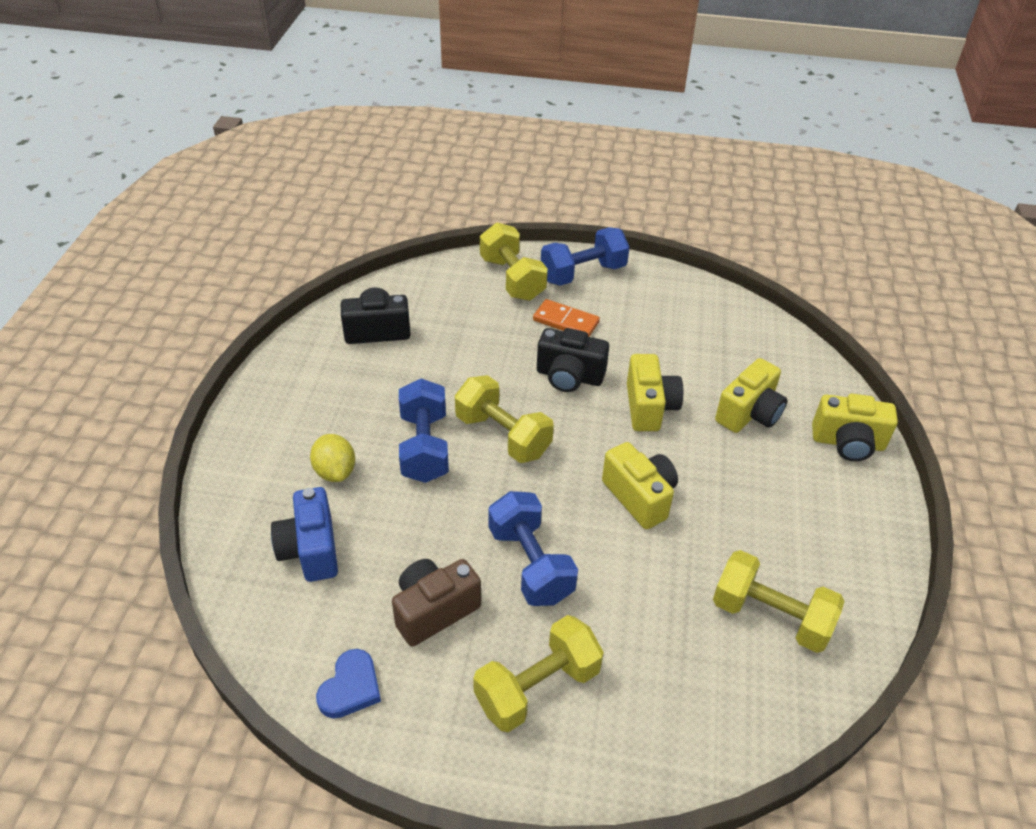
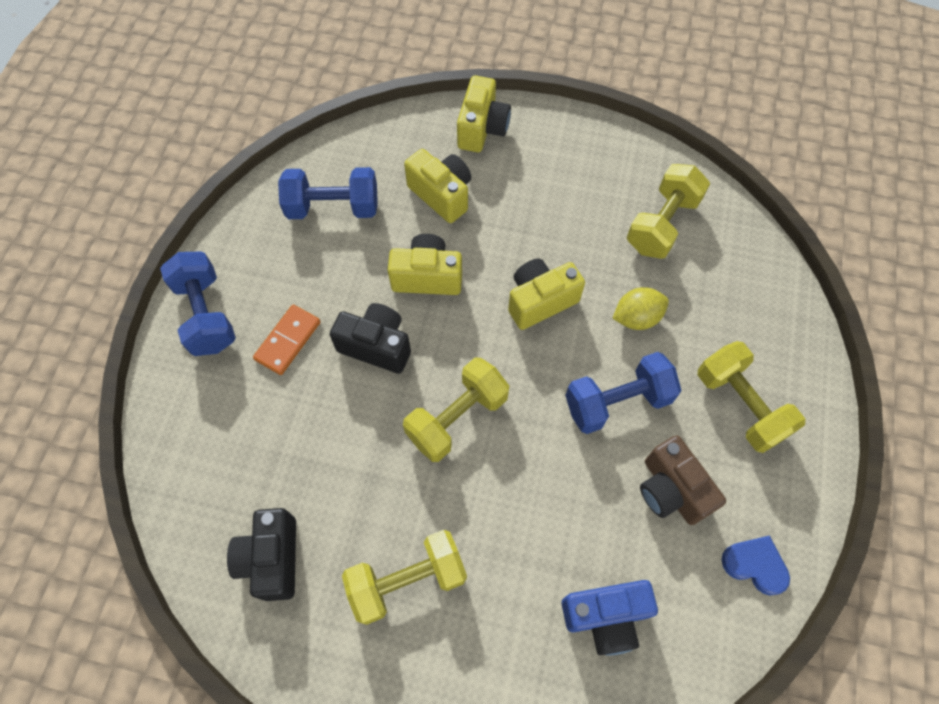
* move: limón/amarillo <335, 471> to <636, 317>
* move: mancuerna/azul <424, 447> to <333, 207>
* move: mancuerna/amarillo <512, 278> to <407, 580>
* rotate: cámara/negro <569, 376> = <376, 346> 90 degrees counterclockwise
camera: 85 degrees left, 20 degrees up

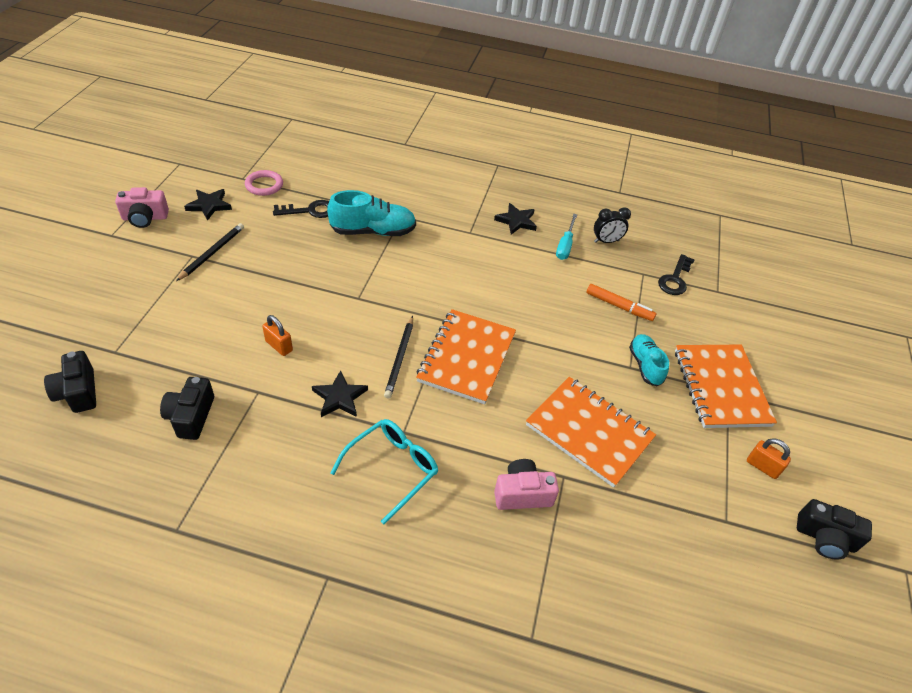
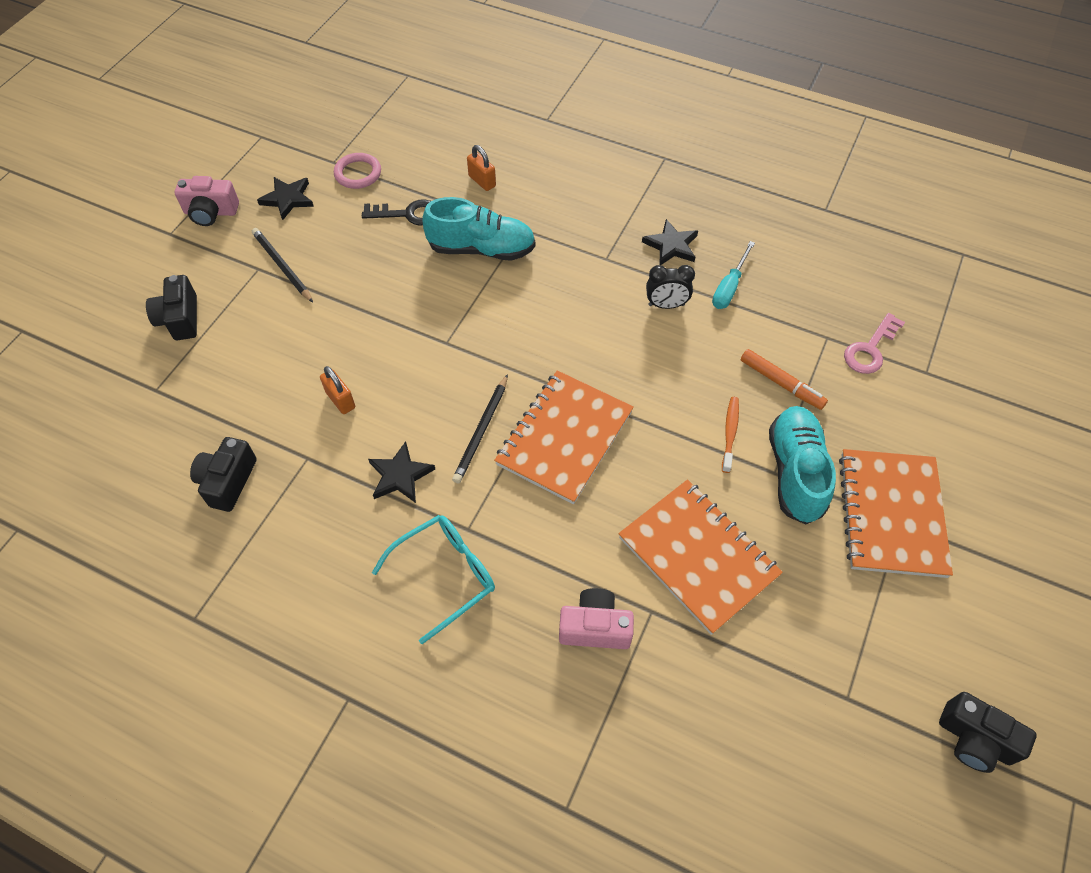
* move: cámara/negro <78, 392> to <180, 319>
* rotate: lápiz/negro <212, 253> = <282, 266> 75 degrees counterclockwise
* move: despertador/negro <606, 241> to <666, 305>
* resize: zapato/turquesa <645, 365> = <795, 472> x1.57
* recolor: llave/negro <675, 279> to llave/rosa <870, 349>
* move: candado/naranja <762, 467> to <482, 181>
* insert: cepillo de dientes/naranja <730, 433>
camera: 15 degrees right, 10 degrees up

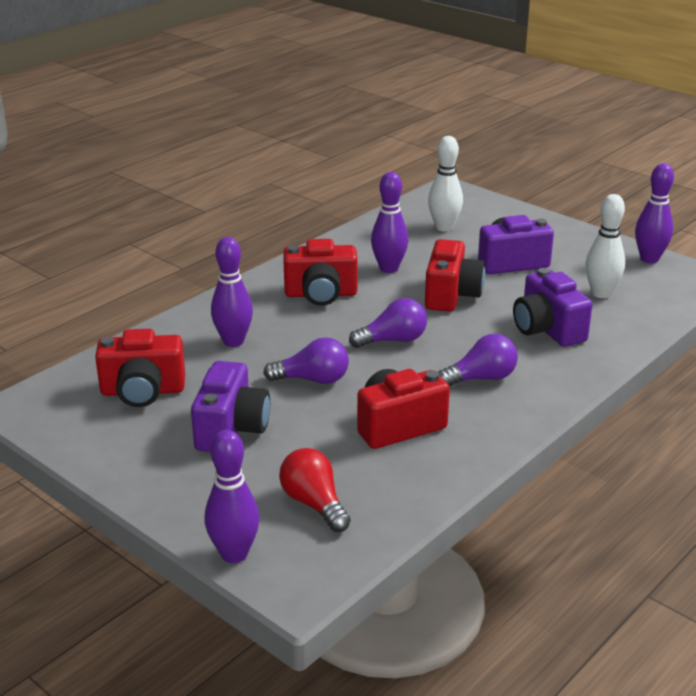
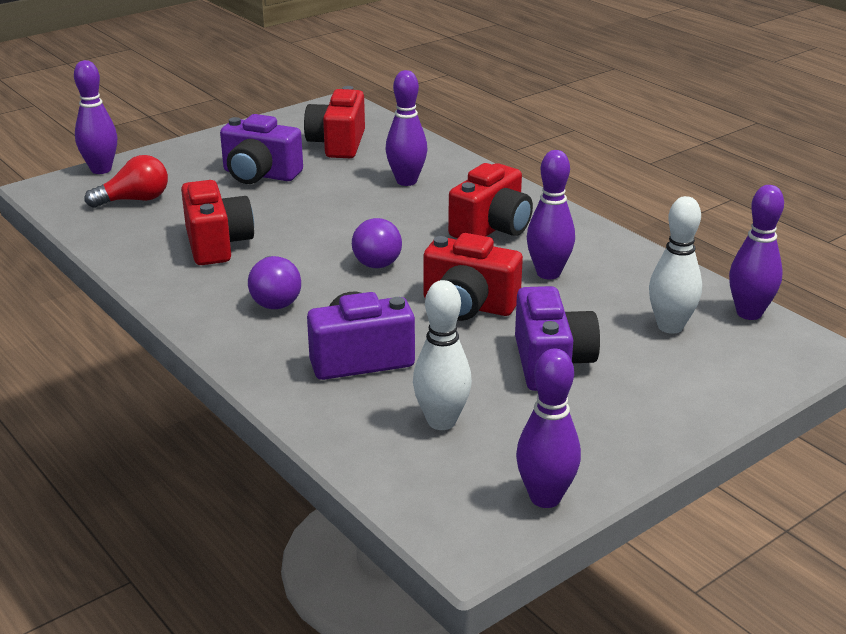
* delete: bombilla/morado <313, 380>
* rotate: cámara/rojo <321, 294> = <491, 228> 150 degrees counterclockwise
* insert: bolo/morado <749, 313>
camera: 100 degrees right, 0 degrees up

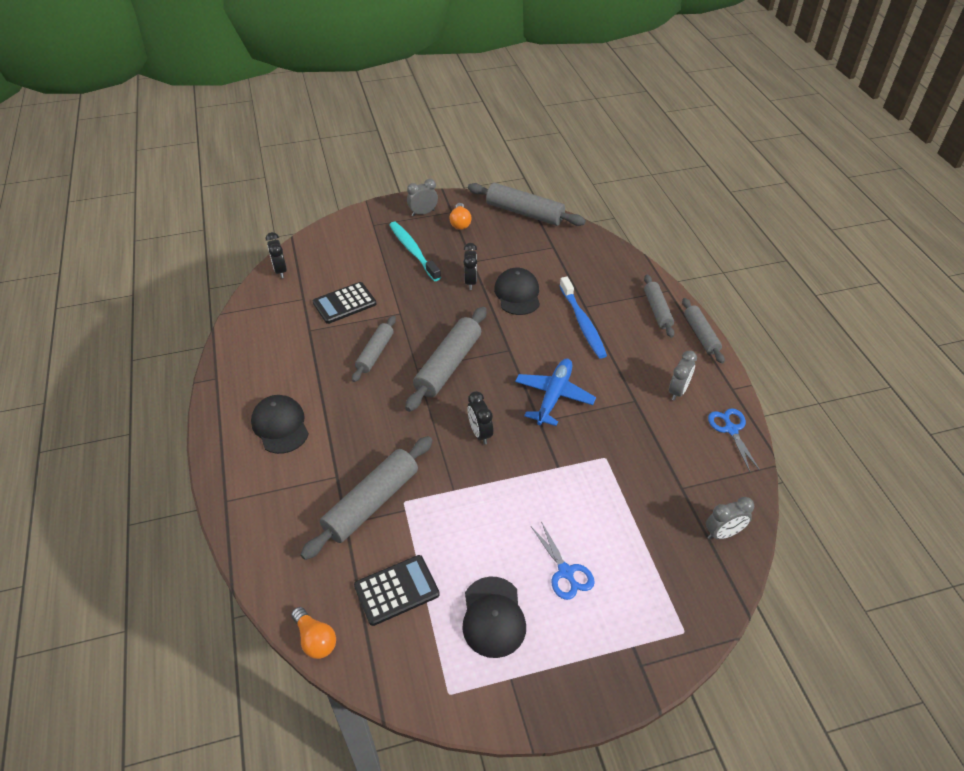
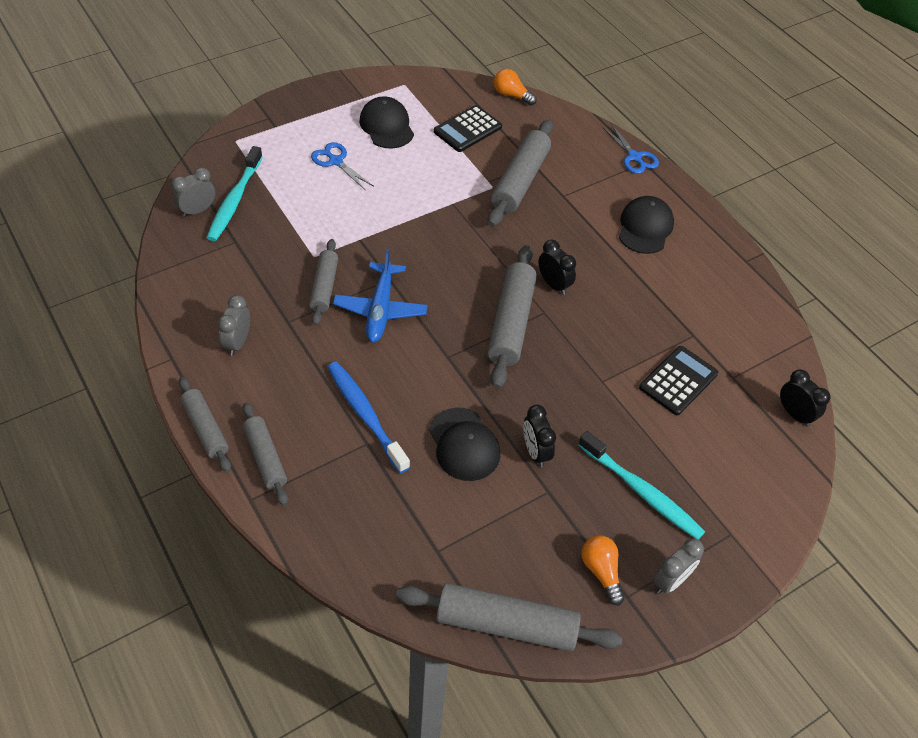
* rotate: gorra/negro <280, 426> = <645, 227> 120 degrees counterclockwise
* move: rodillo/gris <375, 353> to <324, 287>
* move: despertador/negro <480, 433> to <553, 284>
* move: tijeras/azul <731, 429> to <634, 157>
* insert: cepillo de dientes/turquesa <235, 200>
camera: 160 degrees right, 5 degrees up

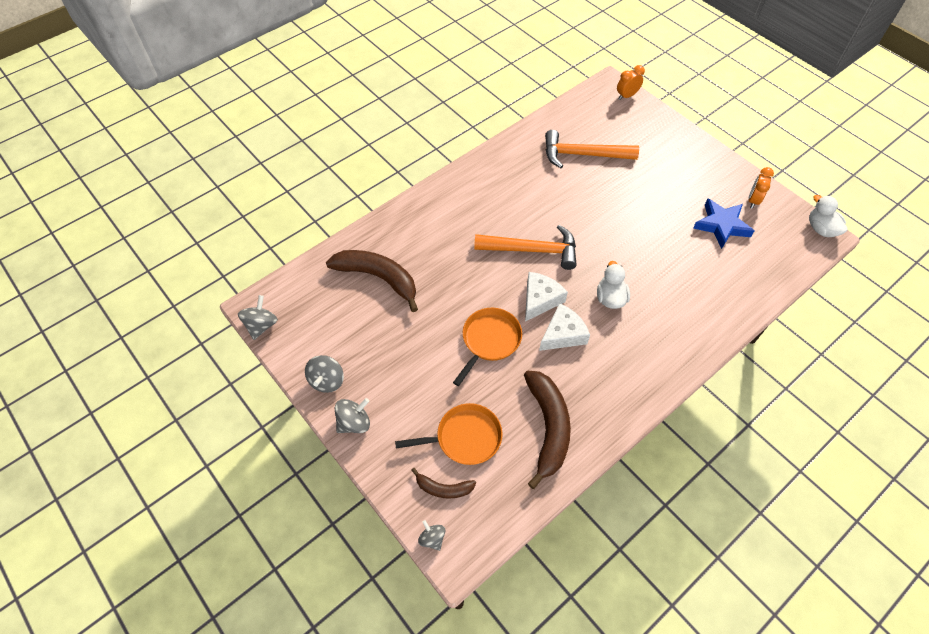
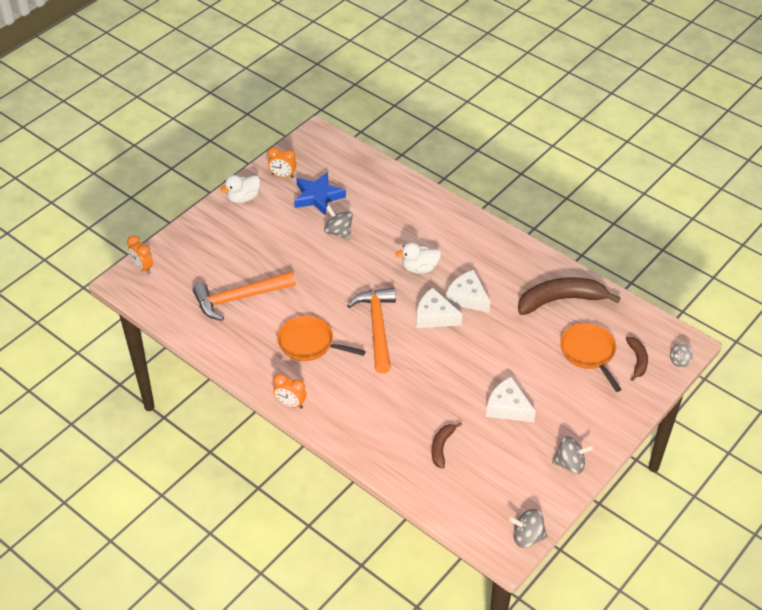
* resize: plátano/marrón <378, 278> = <441, 447> x0.51
* move: peonza/gris <354, 422> to <338, 232>
* move: sartén/naranja <489, 340> to <309, 343>
* rotate: martillo/naranja <583, 155> = <239, 298> 75 degrees clockwise
* move: pato/blanco <821, 229> to <243, 198>
* insert: despertador/naranja <290, 404>
* insert: queso/blanco <508, 407>
camera: 100 degrees left, 10 degrees down

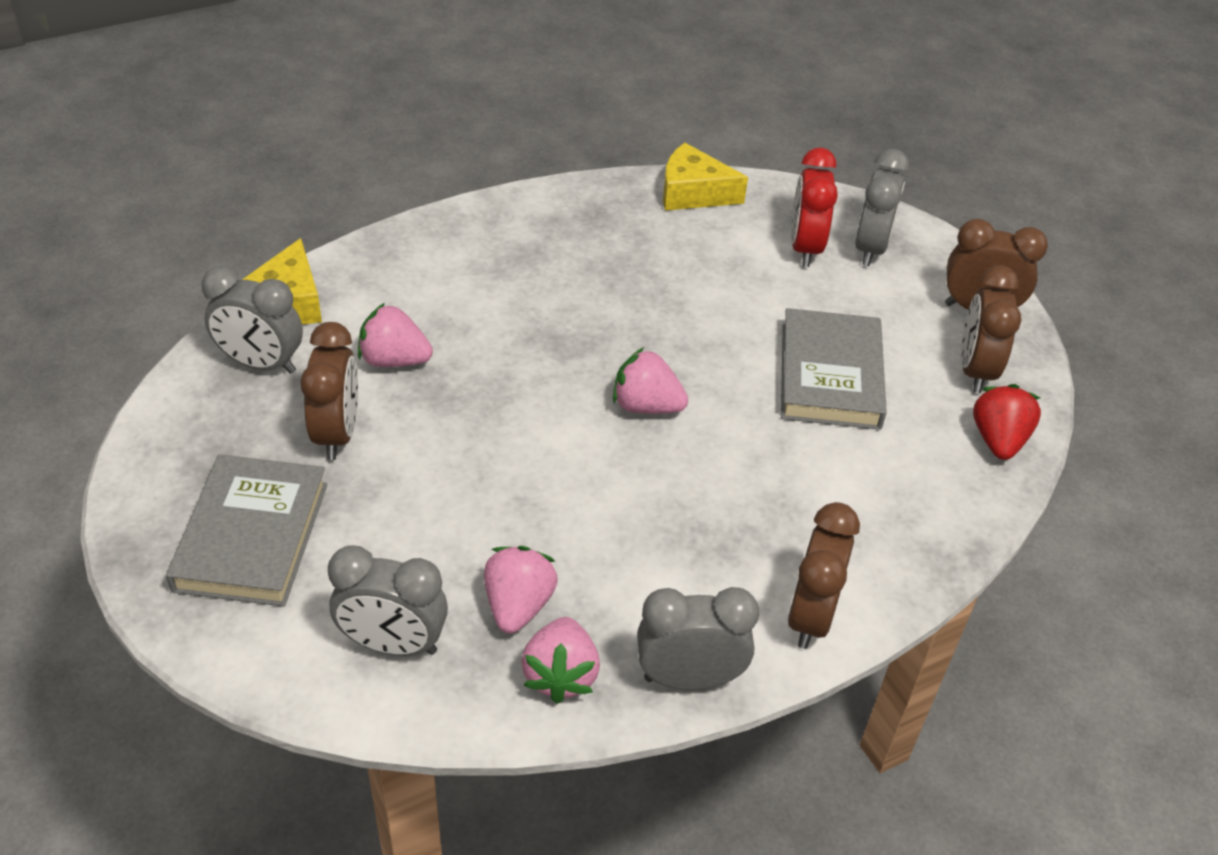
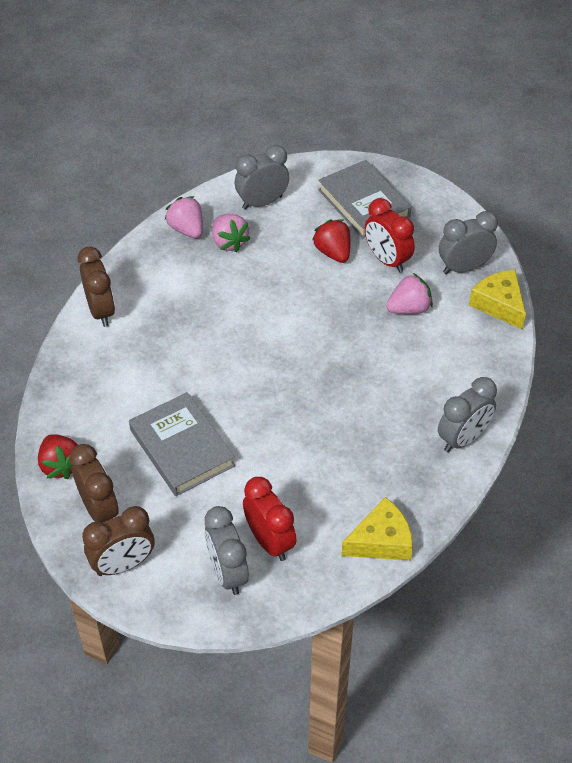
* recolor: despertador/marrón <337, 433> to despertador/rojo <387, 260>
* delete: fresa/rosa <646, 406>
* move: despertador/gris <689, 678> to <463, 439>
* insert: fresa/rojo <333, 252>
camera: 145 degrees right, 5 degrees up

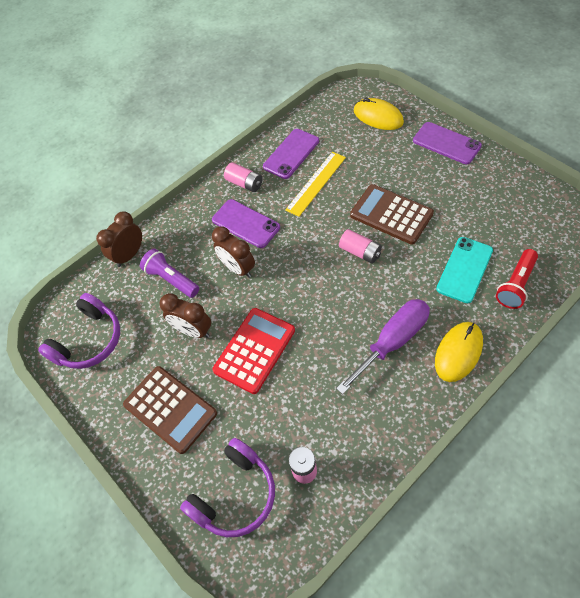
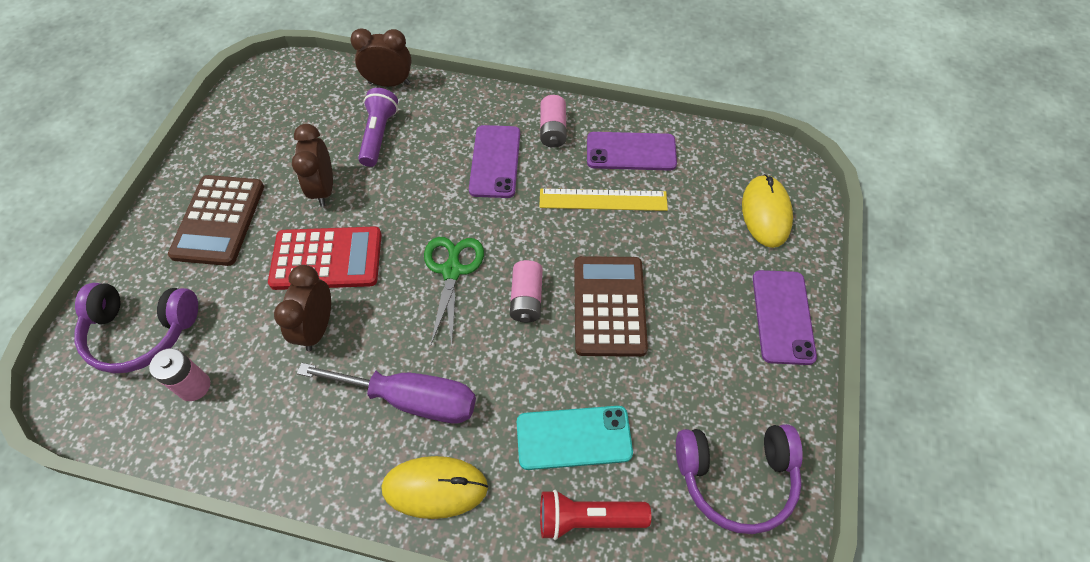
* move: auriculares/morado <89, 340> to <736, 478>
* move: despertador/marrón <238, 268> to <317, 328>
* insert: tijeras/verde <452, 270>
camera: 50 degrees right, 0 degrees up

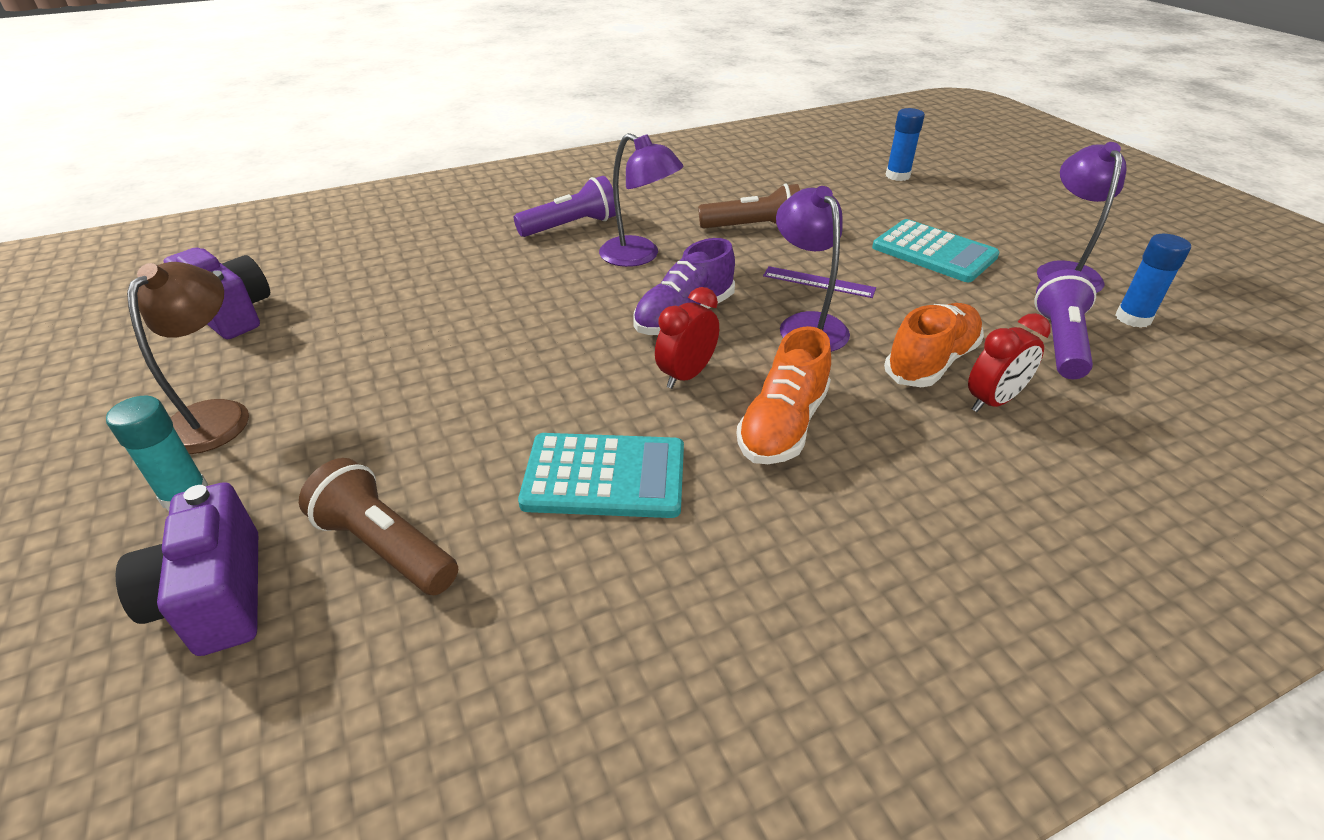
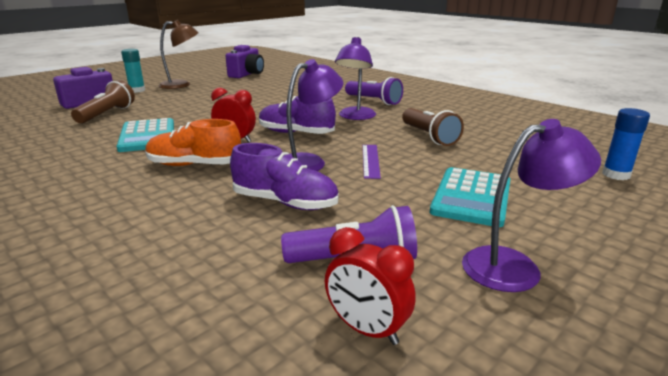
* recolor: zapato/naranja <931, 362> to zapato/morado <285, 202>
* move: despertador/rojo <992, 401> to <367, 329>
* delete: barra de pegamento/azul <1133, 318>
camera: 70 degrees right, 15 degrees down

